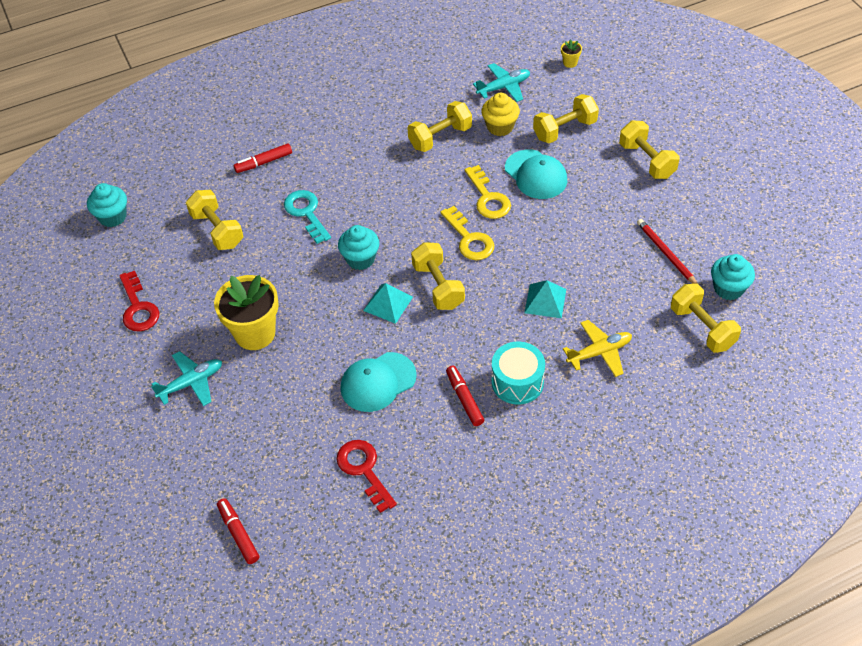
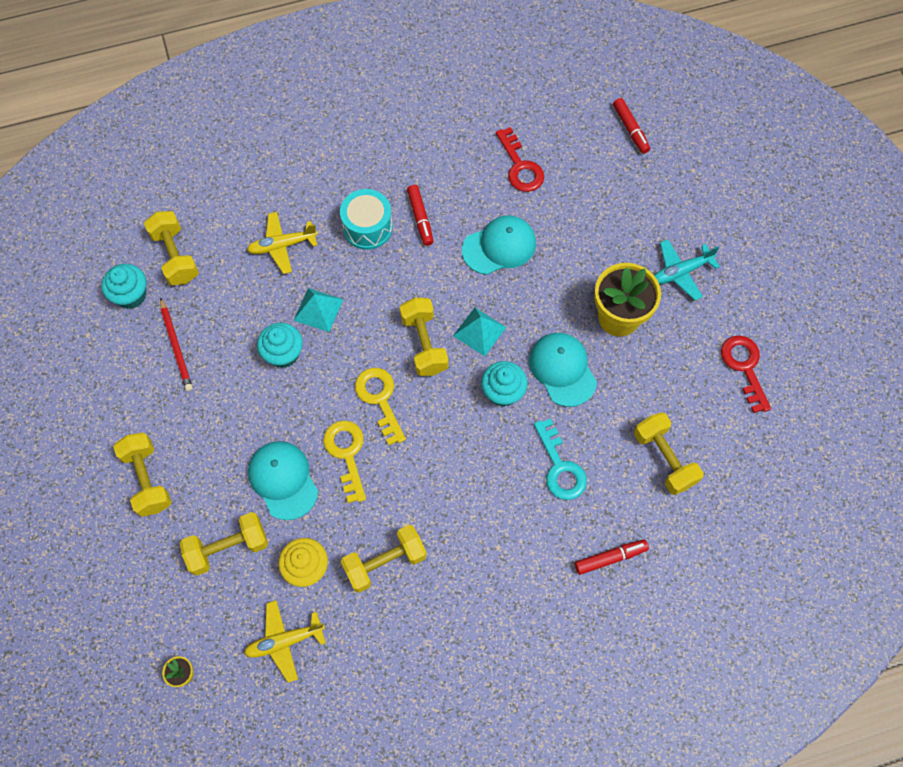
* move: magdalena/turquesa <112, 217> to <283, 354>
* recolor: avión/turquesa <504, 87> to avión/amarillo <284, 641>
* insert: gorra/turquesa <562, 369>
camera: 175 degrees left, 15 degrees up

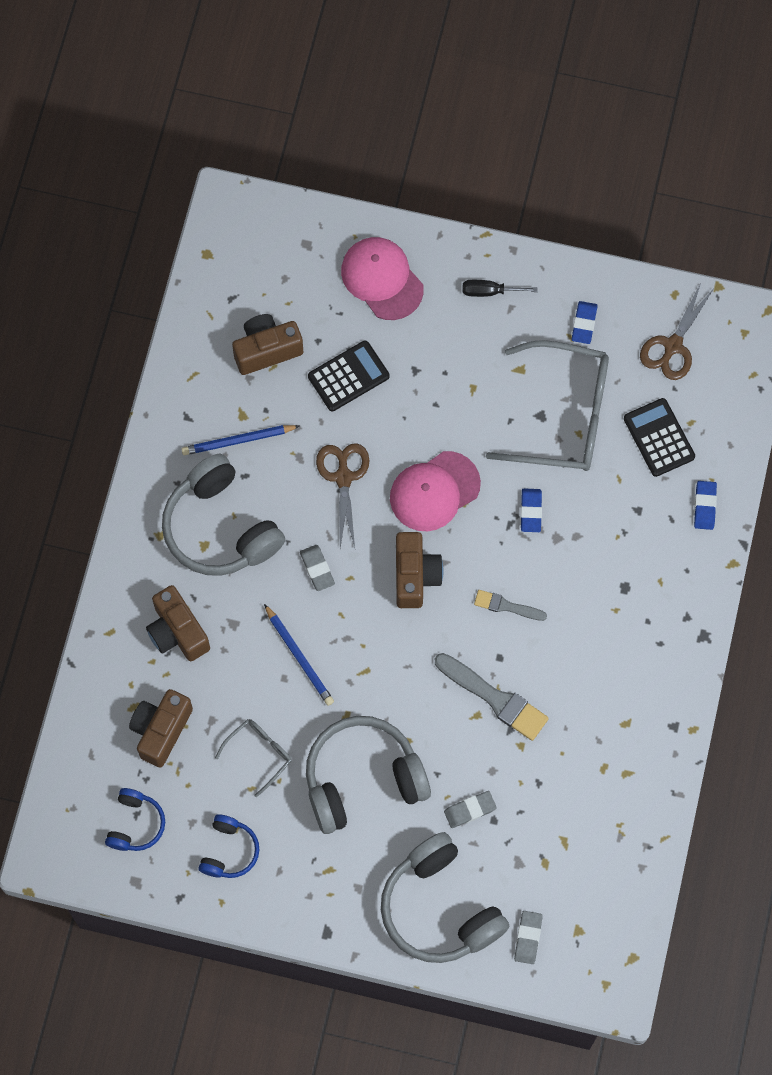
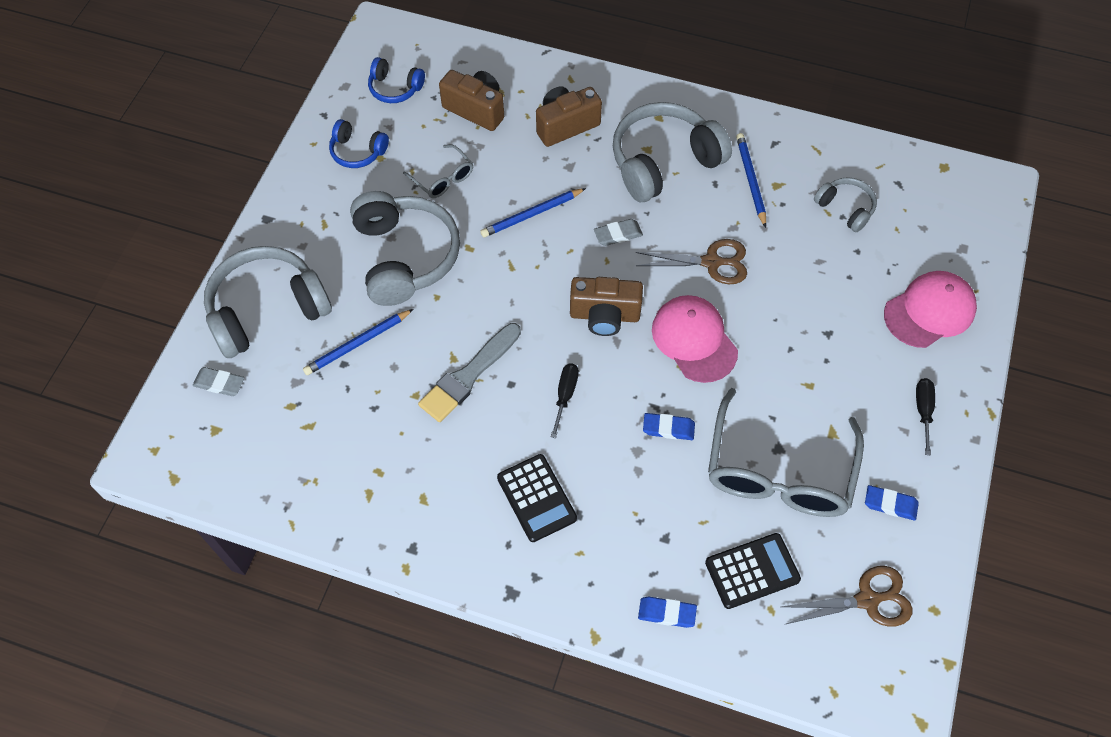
* replace: cámara/marrón <266, 350> to auriculares/gris <845, 208>
* move: calculadora/negro <348, 376> to <536, 498>
* replace: goma de borrar/gris <470, 810> to lápiz/azul <358, 343>
* replace: pincel/gris <506, 606> to destornillador/negro <565, 395>
* rotate: tijeras/marrón <672, 346> = <867, 600> 135 degrees clockwise
camera: 95 degrees right, 10 degrees down

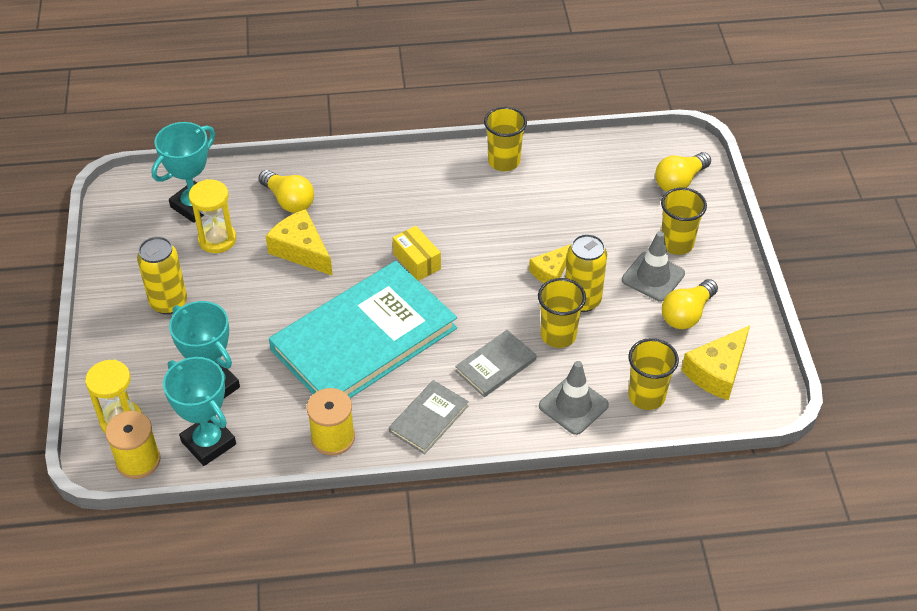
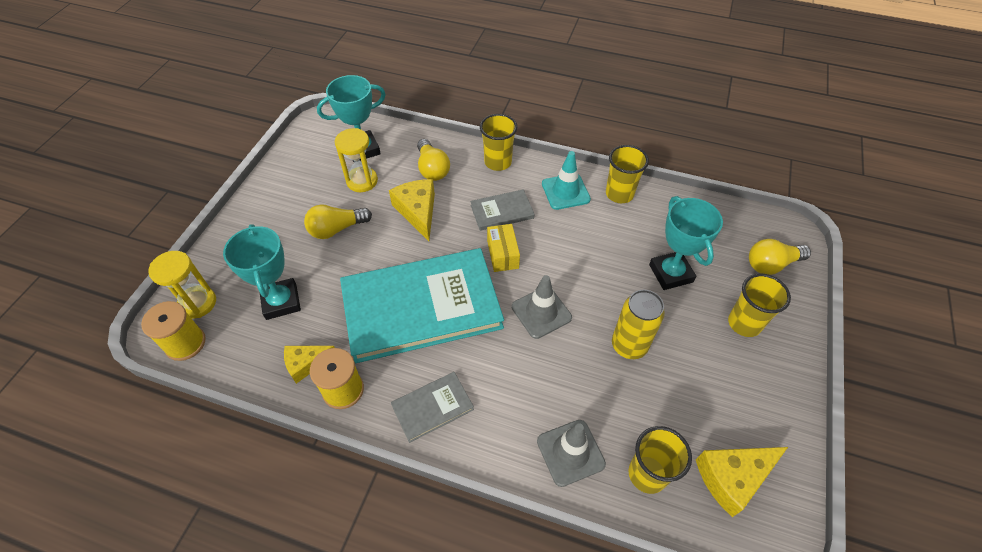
* delete: lata/amarillo <168, 303>
* move: trofeo/turquesa <208, 443> to <670, 273>
* move: libro/gris <495, 365> to <502, 212>
* move: queso/amarillo <551, 271> to <306, 364>
* move: vaso/amarillo <558, 335> to <498, 162>
* move: cono de tráfico/gris <653, 277> to <541, 312>
* move: bombilla/amarillo <687, 314> to <336, 229>
* insert: cono de tráfico/turquesa <565, 192>
camera: 25 degrees right, 5 degrees up

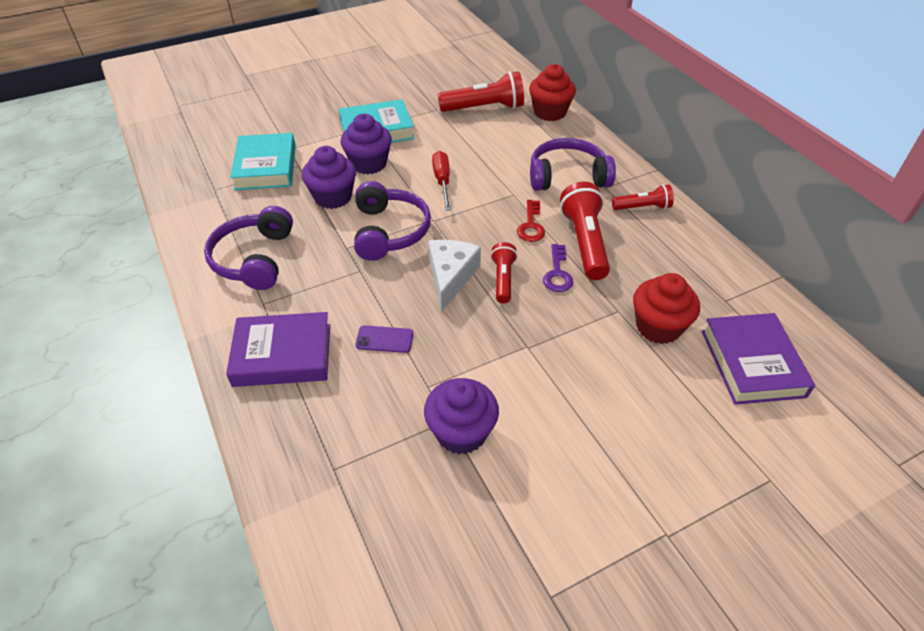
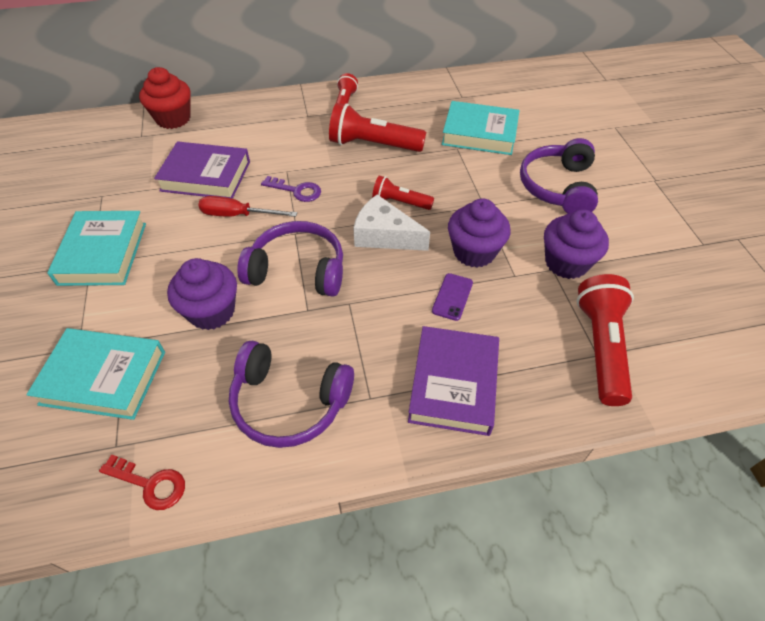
* move: magdalena/morado <369, 164> to <474, 252>
* move: lámpara de mano/rojo <484, 108> to <600, 347>
* move: llave/rojo <531, 225> to <150, 484>
* move: auriculares/morado <567, 176> to <558, 187>
* move: llave/morado <557, 273> to <297, 191>
* replace: magdalena/rojo <658, 327> to libro/turquesa <479, 133>
* move: libro/morado <752, 363> to <206, 176>
camera: 75 degrees left, 5 degrees up

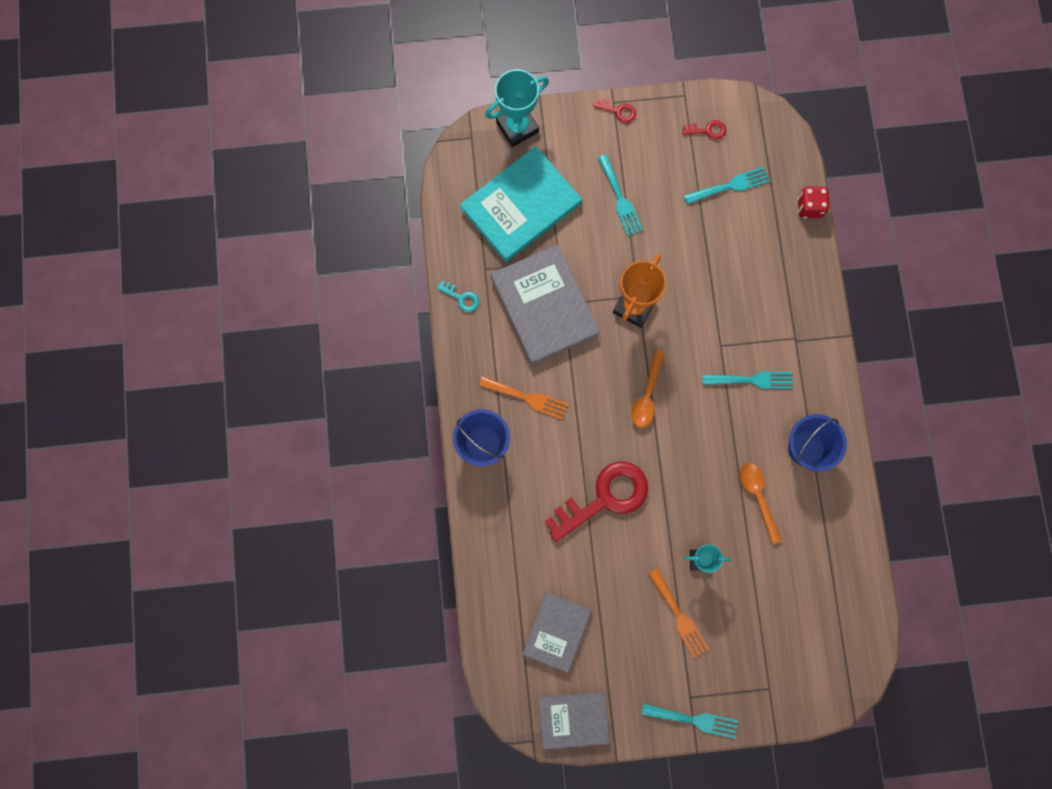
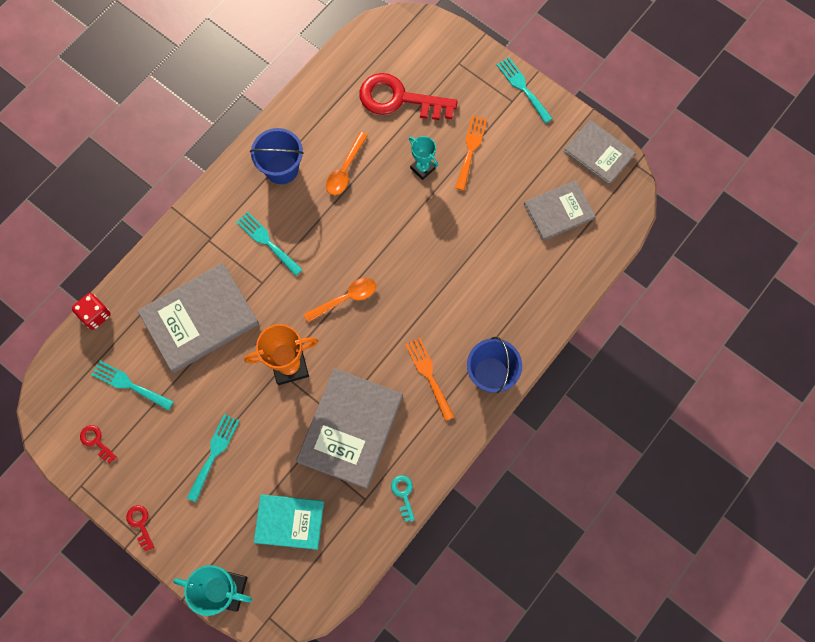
* resize: libro/turquesa <521, 206> = <289, 522> x0.62
* move: llave/rojo <604, 498> to <399, 99>
* insert: libro/gris <200, 319>
camera: 135 degrees left, 5 degrees down

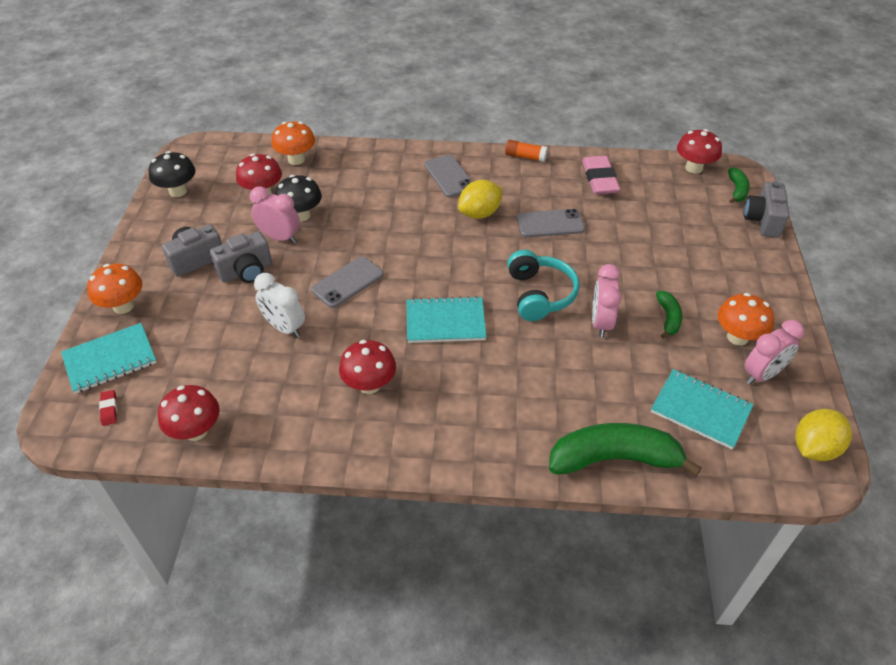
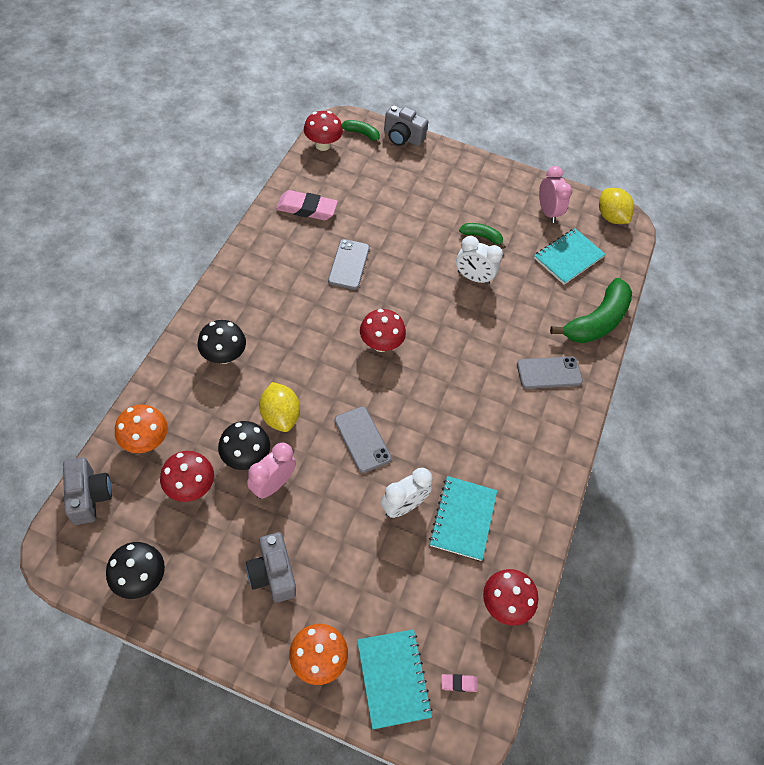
* recolor: goma de borrar/rojo <109, 409> to goma de borrar/rosa <459, 683>
* move: cámara/gris <246, 271> to <89, 496>
* move: seta/rojo <369, 385> to <380, 344>
* move: cuaderno/turquesa <445, 322> to <463, 518>
* move: móvil/gris <449, 176> to <549, 373>
* move: limón/amarillo <479, 213> to <280, 416>
* delete: barra de pegamento/naranja <525, 157>
* delete: auriculares/turquesa <539, 294>
* rotate: plátano/verde <614, 458> = <596, 321> 150 degrees counterclockwise
* recolor: despertador/rosa <601, 323> to despertador/blanco <473, 277>
* delete: seta/naranja <737, 337>
* insert: seta/negro <224, 356>
camera: 80 degrees left, 10 degrees up

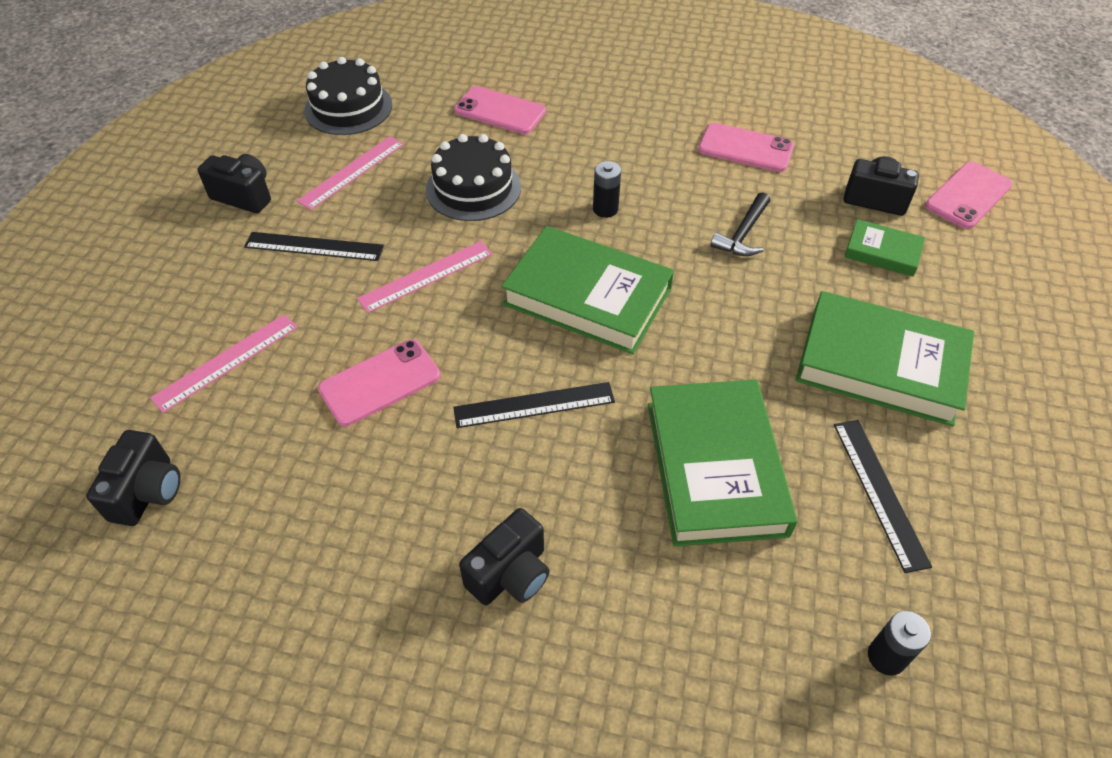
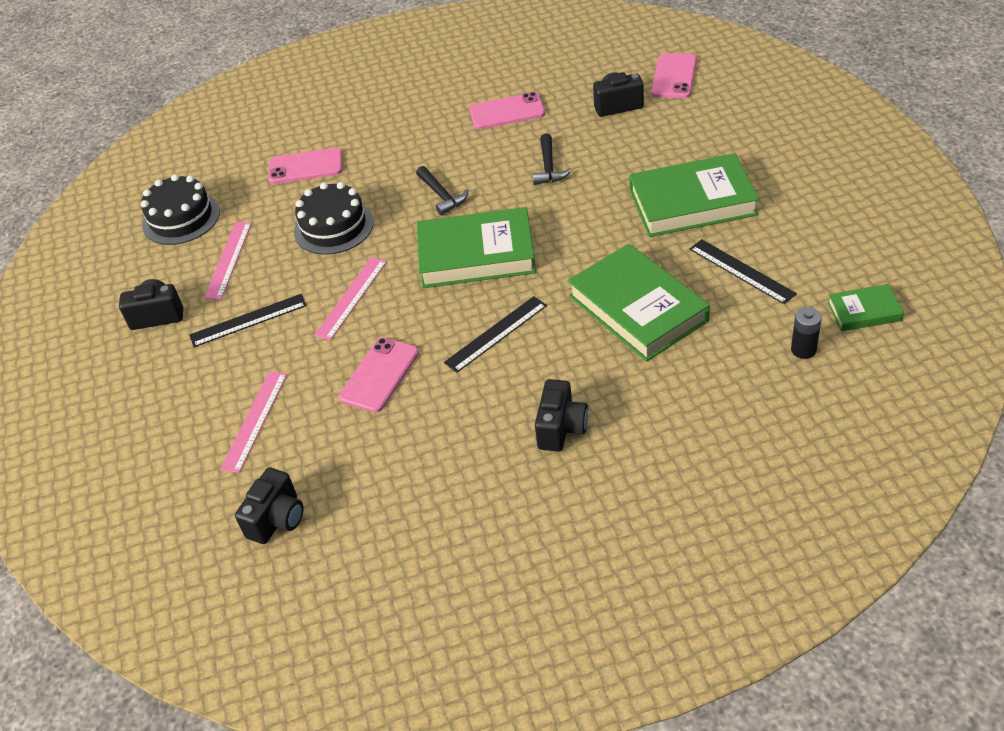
* rotate: cámara/negro <148, 492> = <277, 519> 45 degrees clockwise
* replace: pila/negro <605, 209> to martillo/negro <442, 195>
* move: libro/verde <882, 252> to <864, 311>
camera: 25 degrees left, 5 degrees down

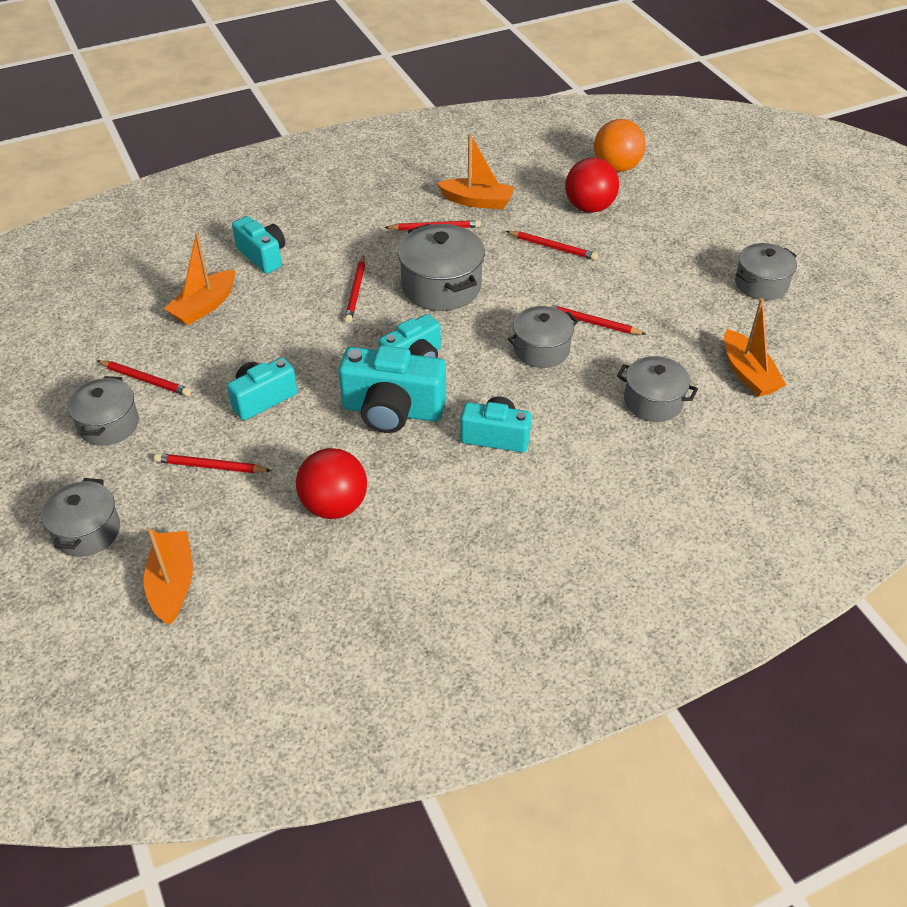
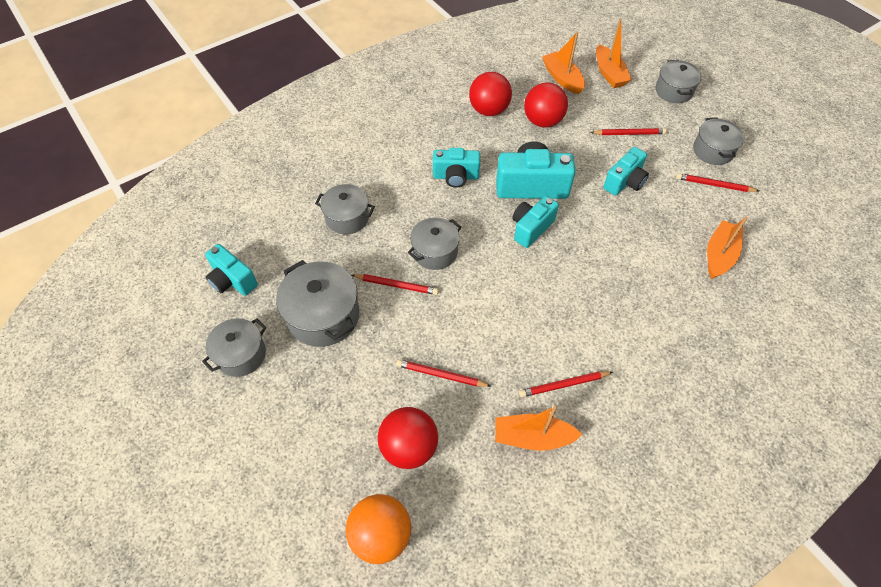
* move: cámara/turquesa <263, 256> to <232, 280>
* delete: lápiz/rojo <356, 292>
* move: olla/gris <441, 286> to <323, 316>
* move: barco/naranja <748, 373> to <562, 78>
* insert: pelota/rojo <489, 110>
camera: 170 degrees right, 10 degrees up

